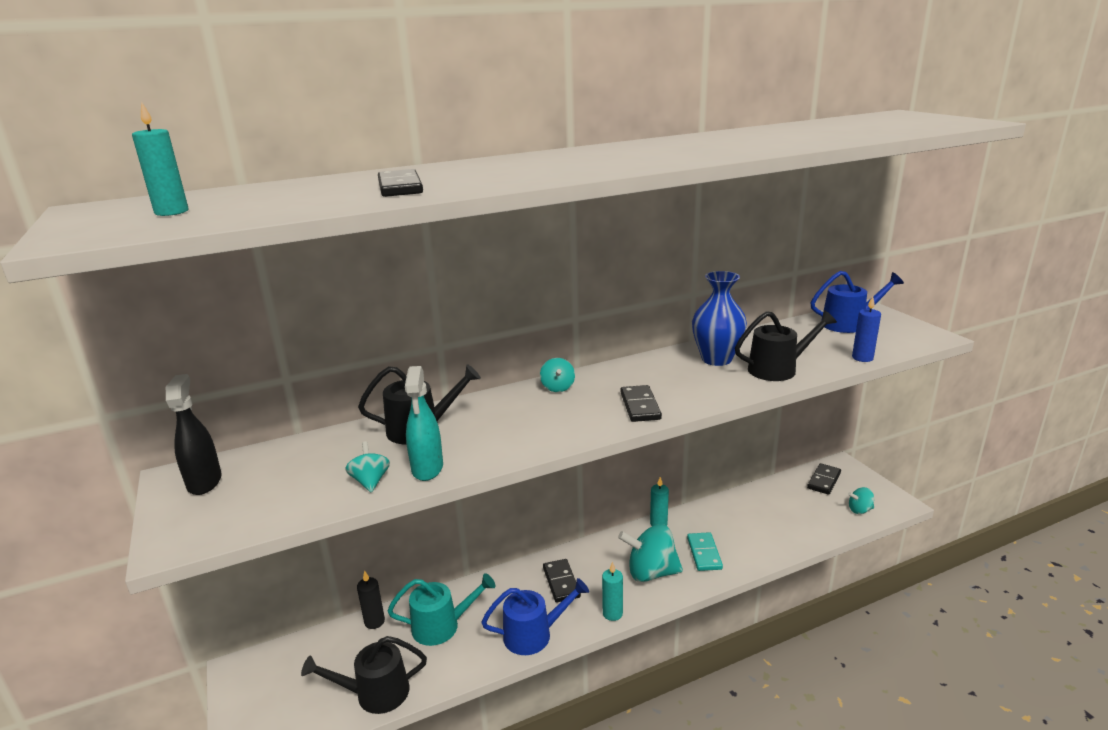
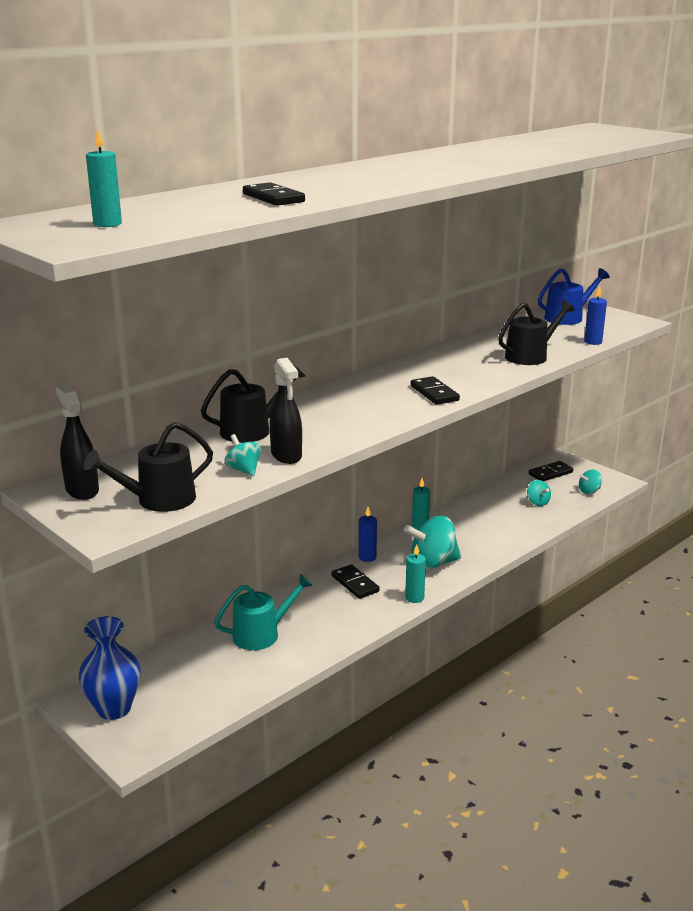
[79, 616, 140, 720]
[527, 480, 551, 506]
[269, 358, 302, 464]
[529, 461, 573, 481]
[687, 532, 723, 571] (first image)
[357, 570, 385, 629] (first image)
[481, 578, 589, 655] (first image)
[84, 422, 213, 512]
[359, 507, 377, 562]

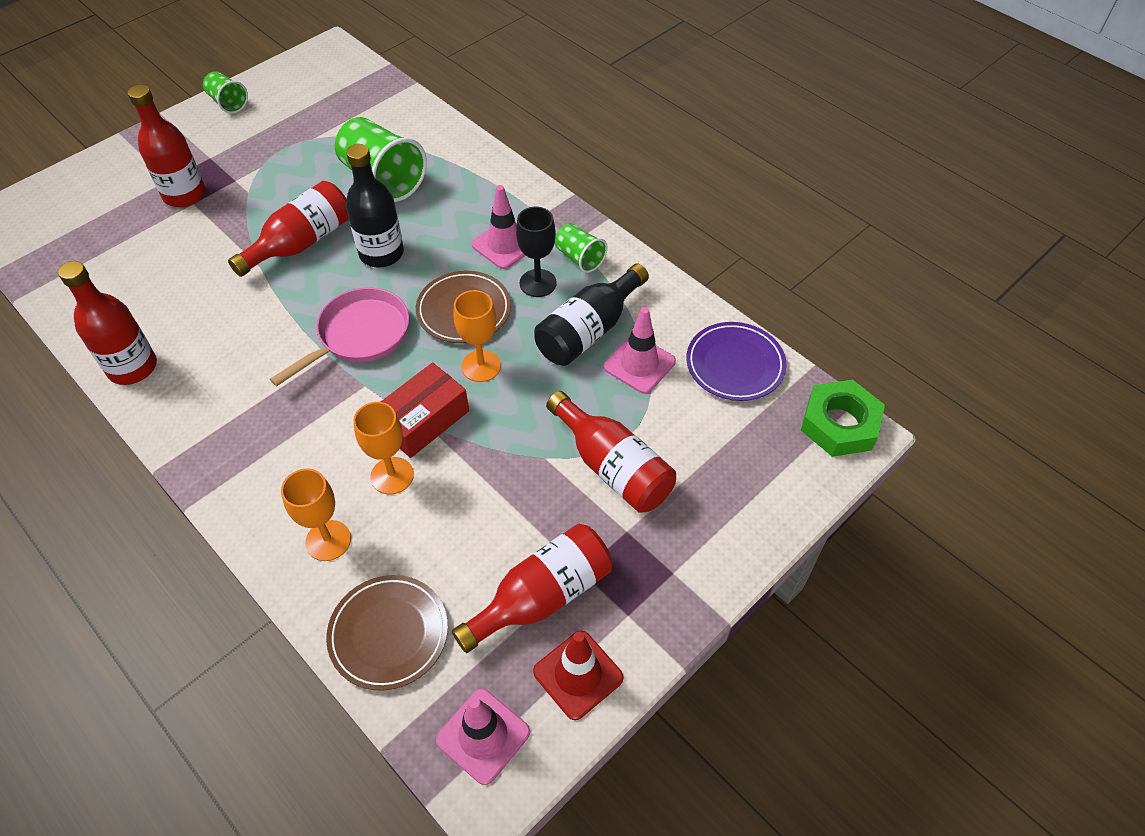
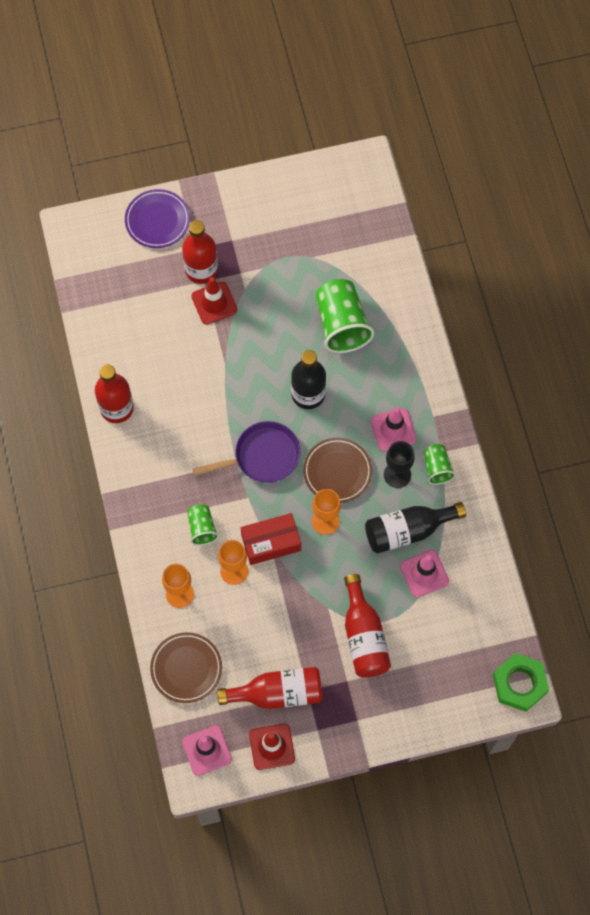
[187, 504, 219, 545]
[228, 181, 349, 277] (first image)
[193, 421, 300, 483]
[125, 189, 190, 248]
[191, 277, 237, 325]

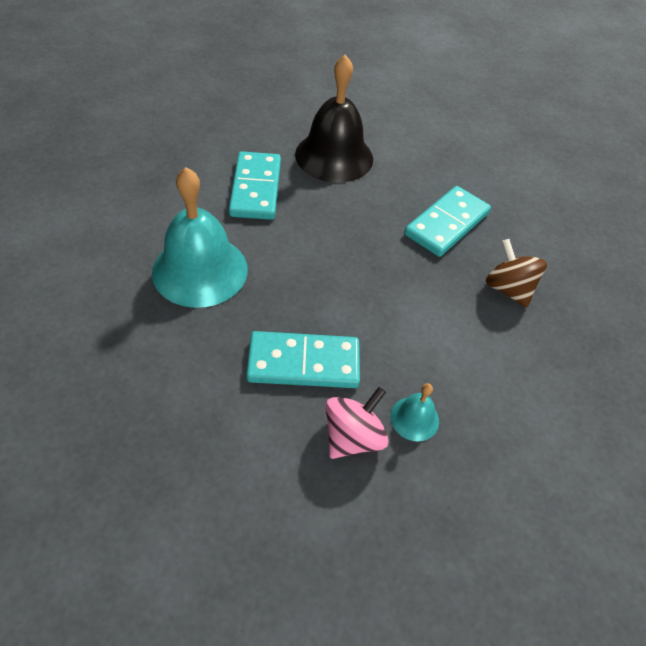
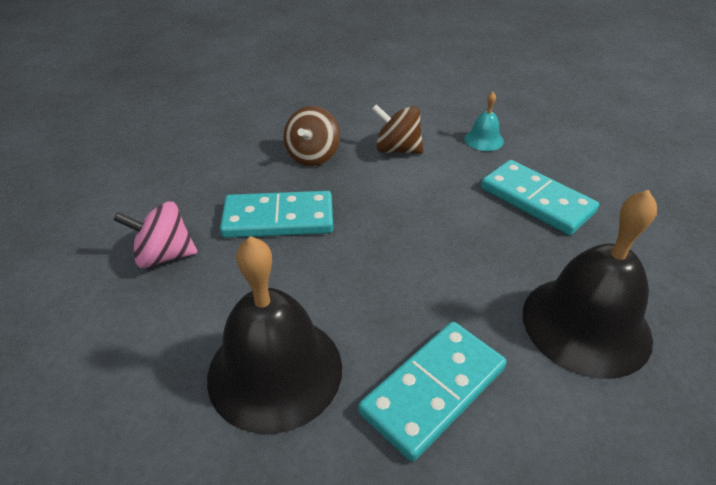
[523, 190, 657, 379]
[114, 202, 198, 268]
[371, 104, 424, 154]

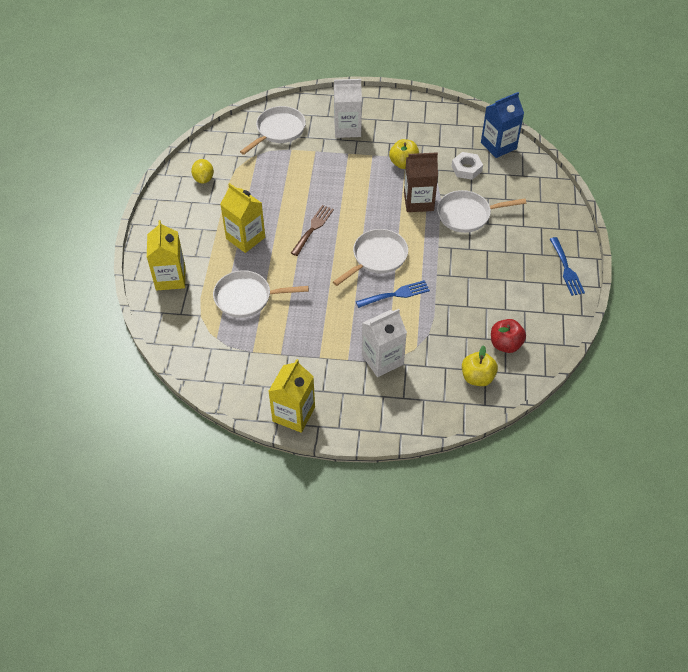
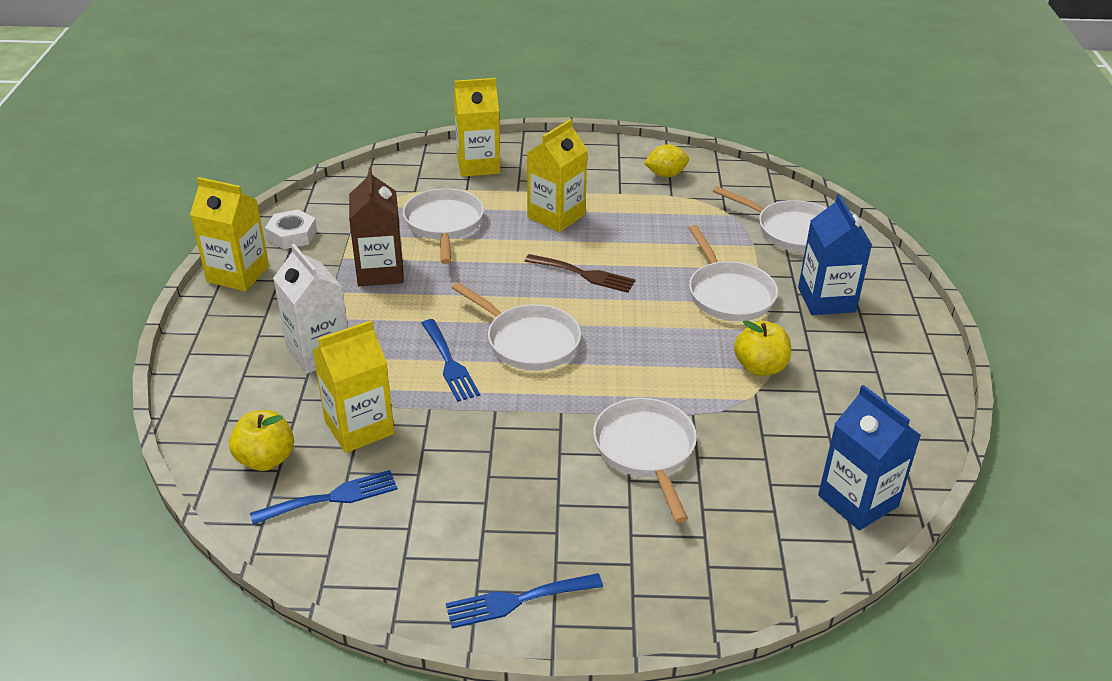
[798, 194, 872, 315]
[349, 168, 404, 286]
[265, 209, 317, 249]
[250, 470, 398, 525]
[689, 225, 778, 321]
[312, 320, 395, 453]

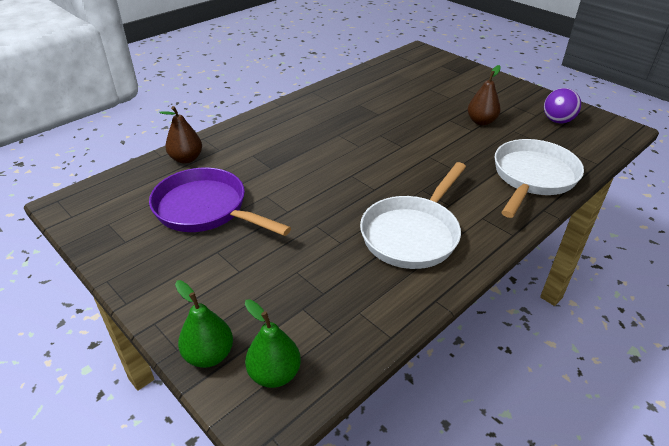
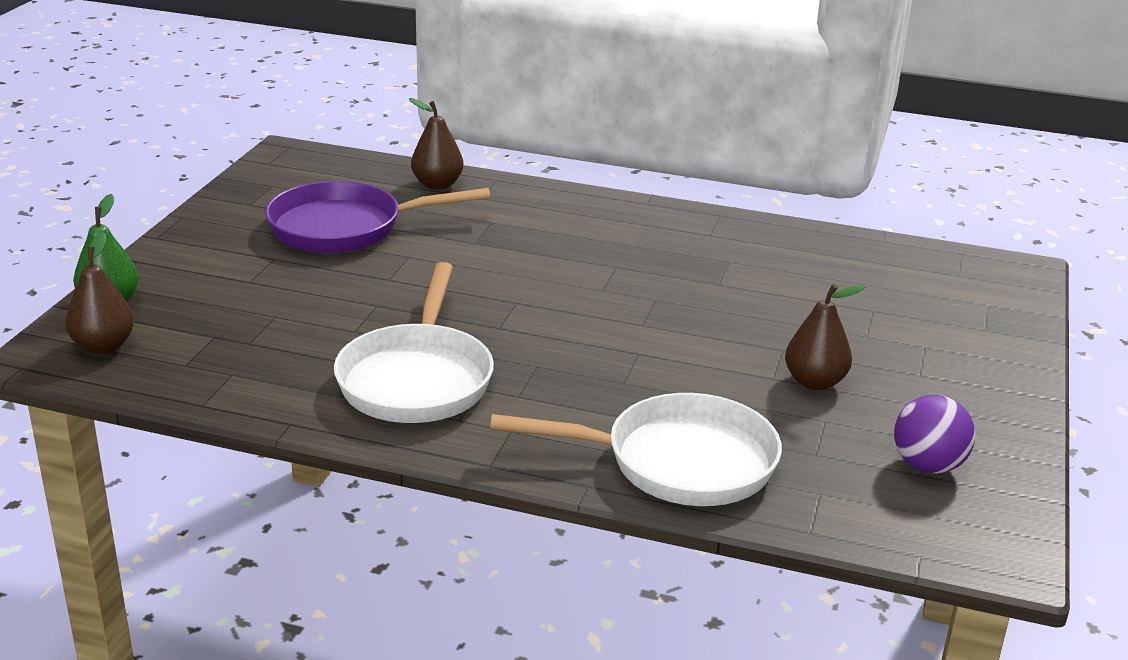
[334, 262, 494, 423]
[265, 181, 490, 253]
[65, 232, 134, 354]

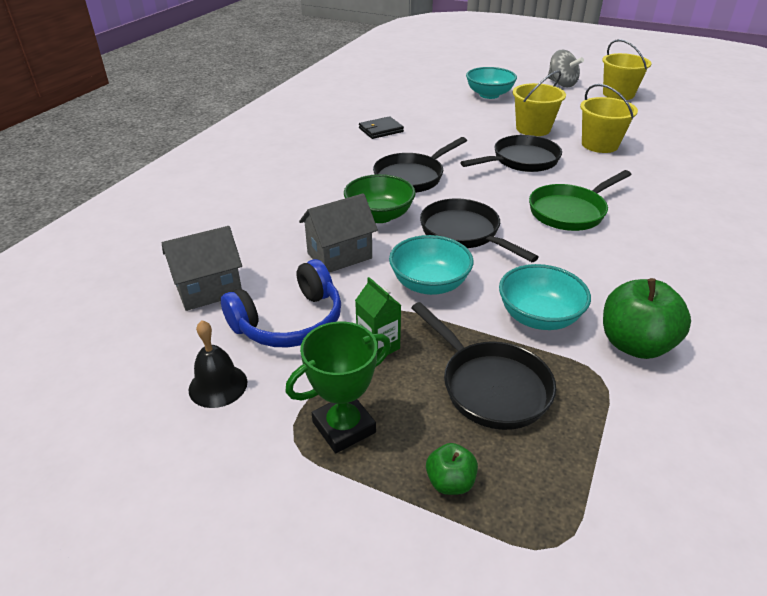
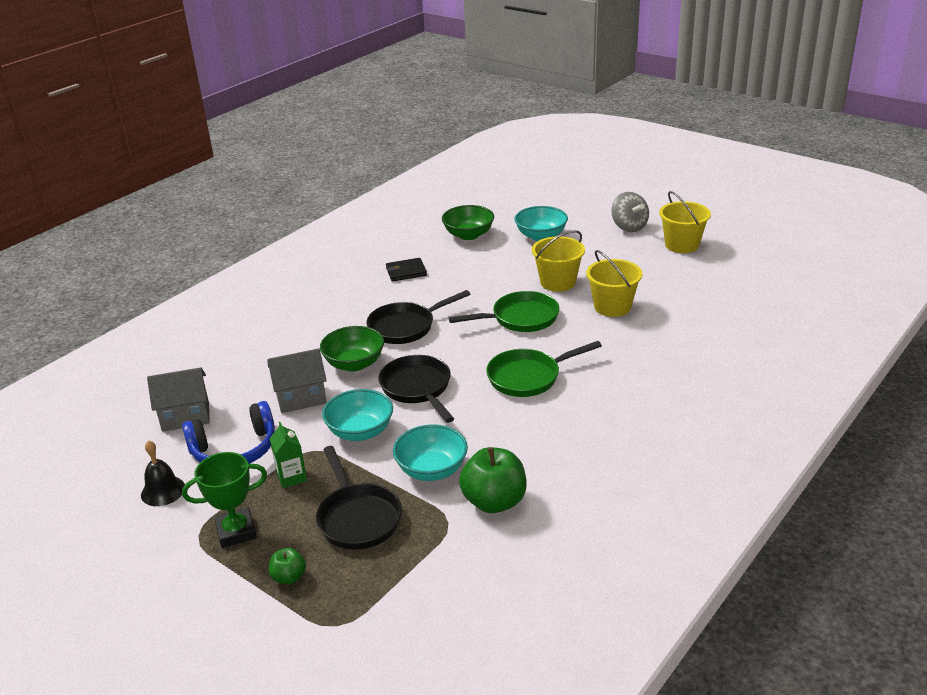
[449, 291, 559, 332]
[442, 205, 494, 240]

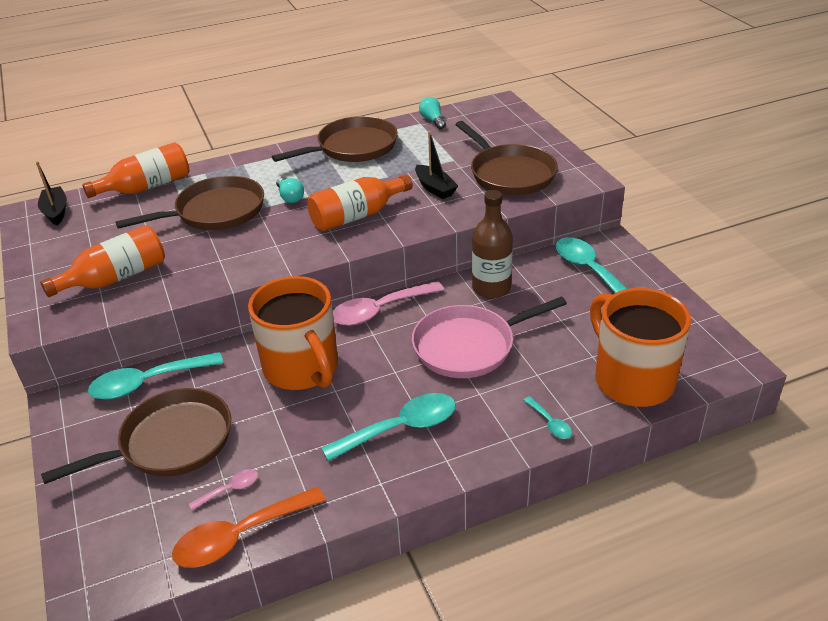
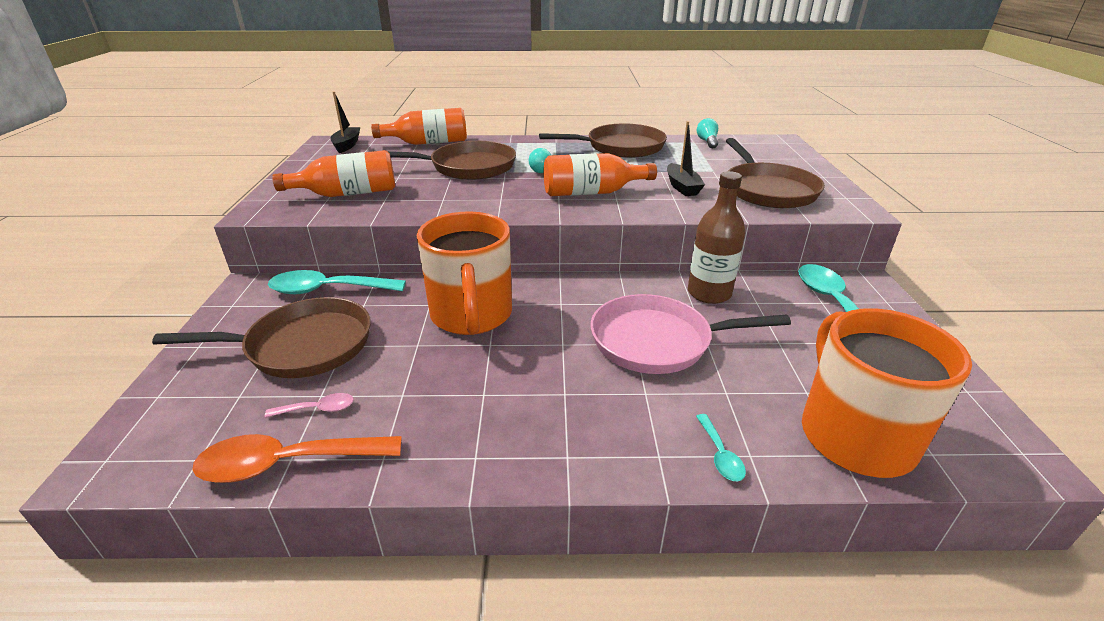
[333, 281, 444, 326] (first image)
[322, 393, 456, 461] (first image)

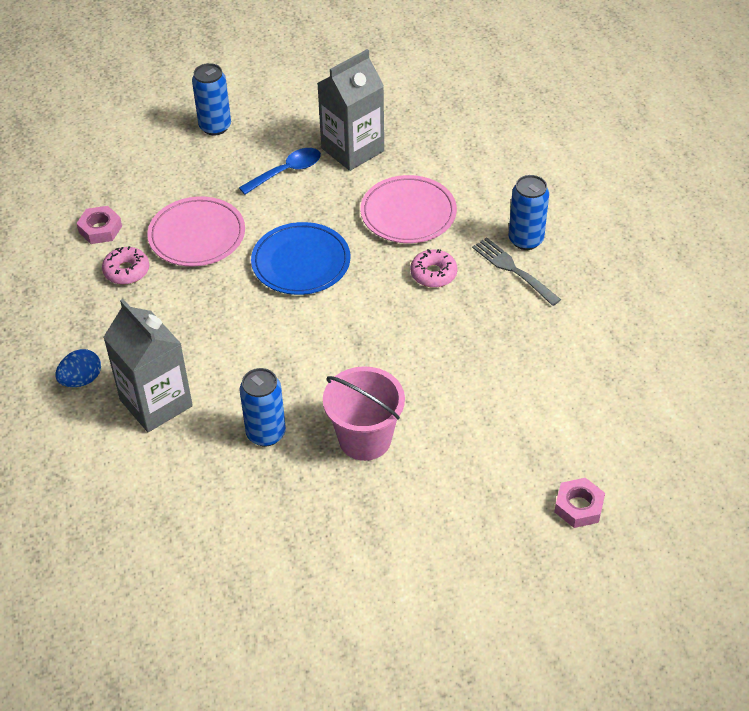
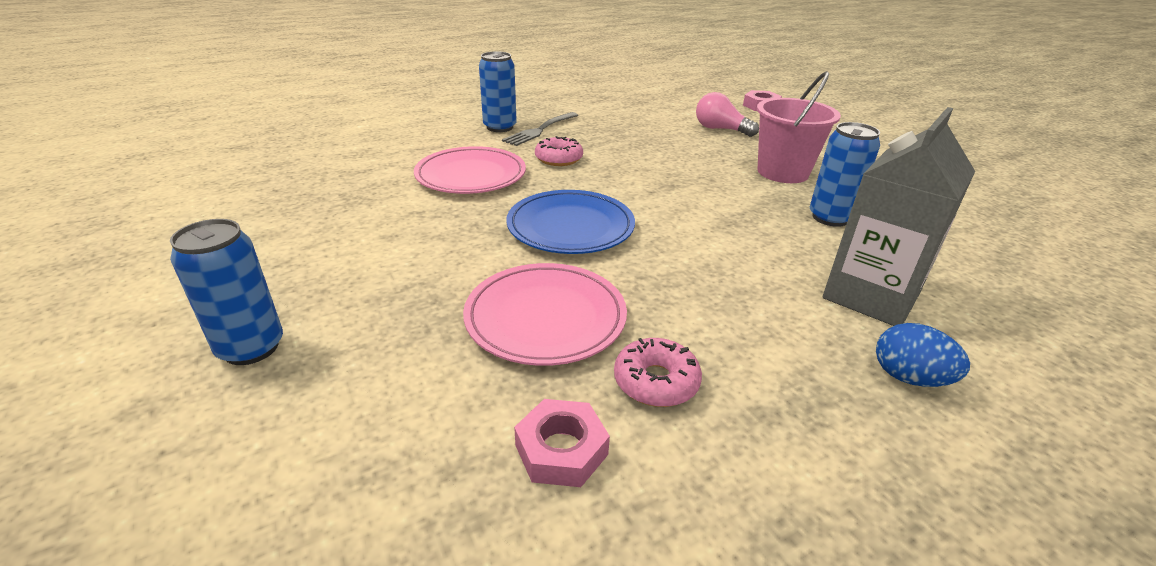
[317, 49, 384, 171] (first image)
[239, 148, 321, 195] (first image)
[696, 92, 759, 137]

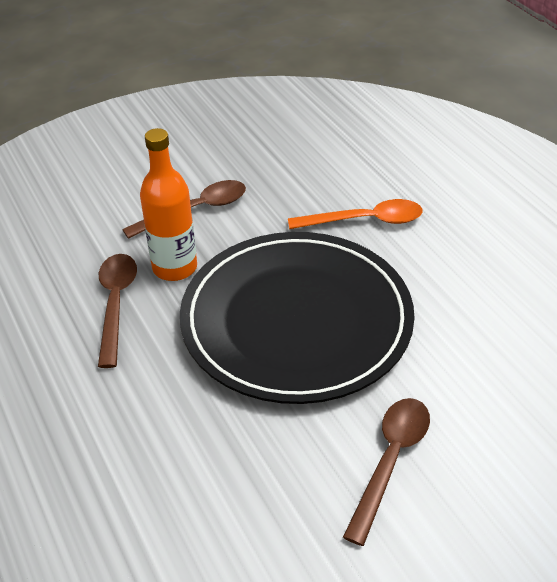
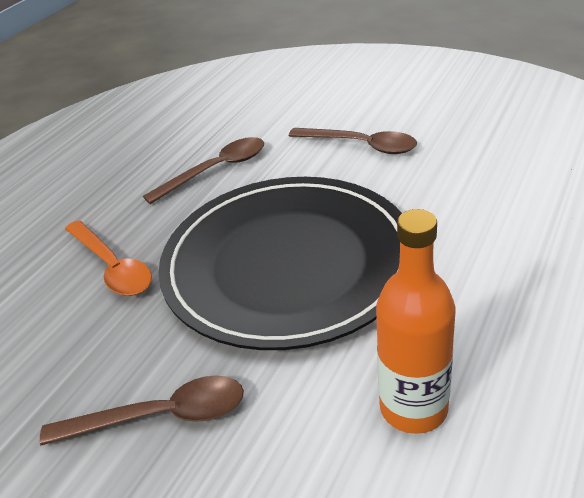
[376, 209, 456, 434]
[65, 220, 152, 296]

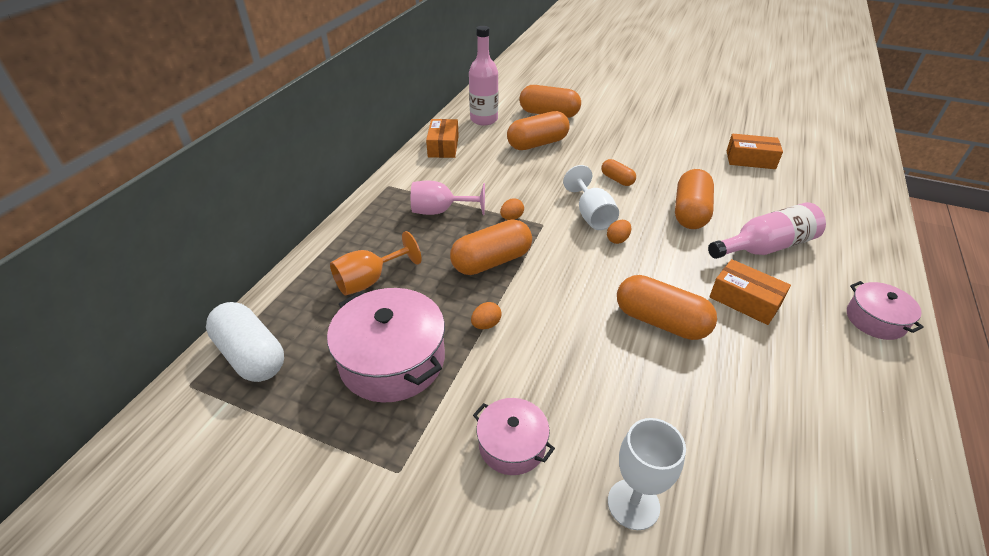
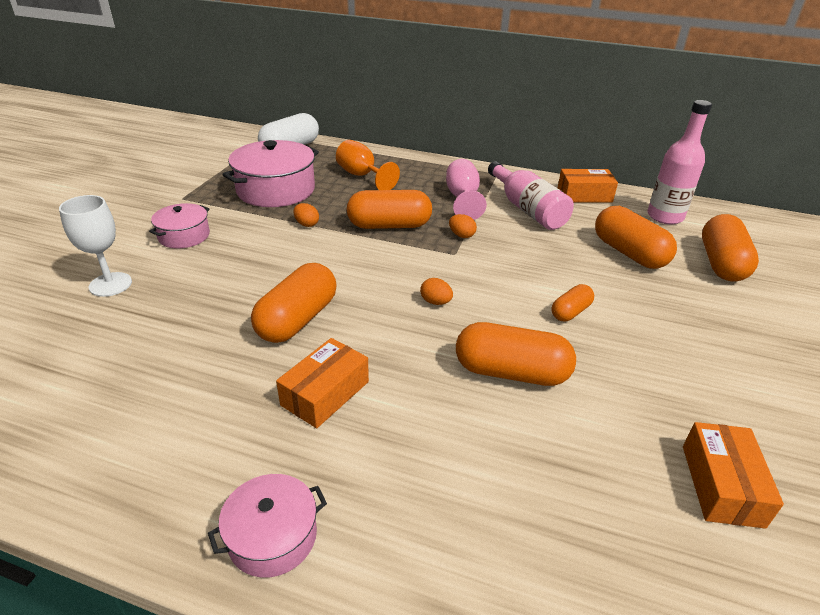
[563, 165, 619, 230] (first image)
[488, 161, 574, 230]
[347, 190, 432, 229]

